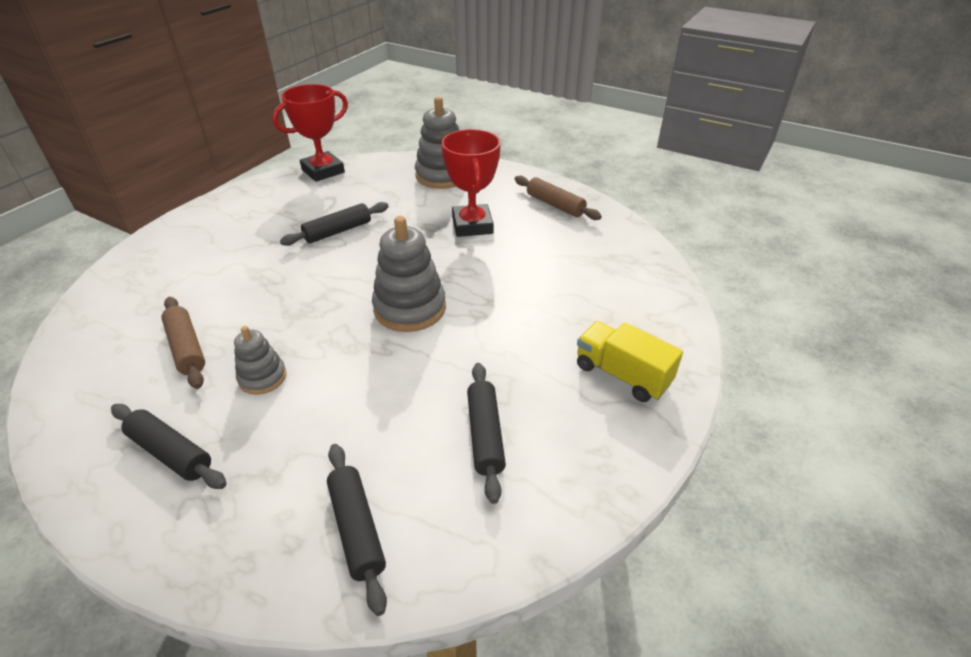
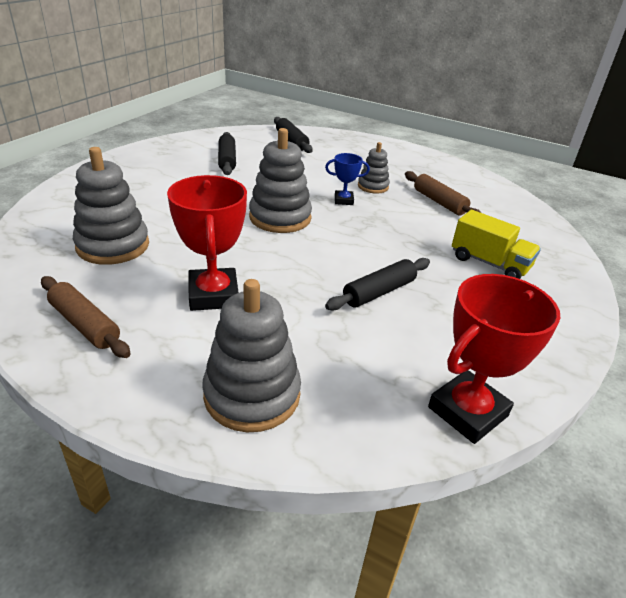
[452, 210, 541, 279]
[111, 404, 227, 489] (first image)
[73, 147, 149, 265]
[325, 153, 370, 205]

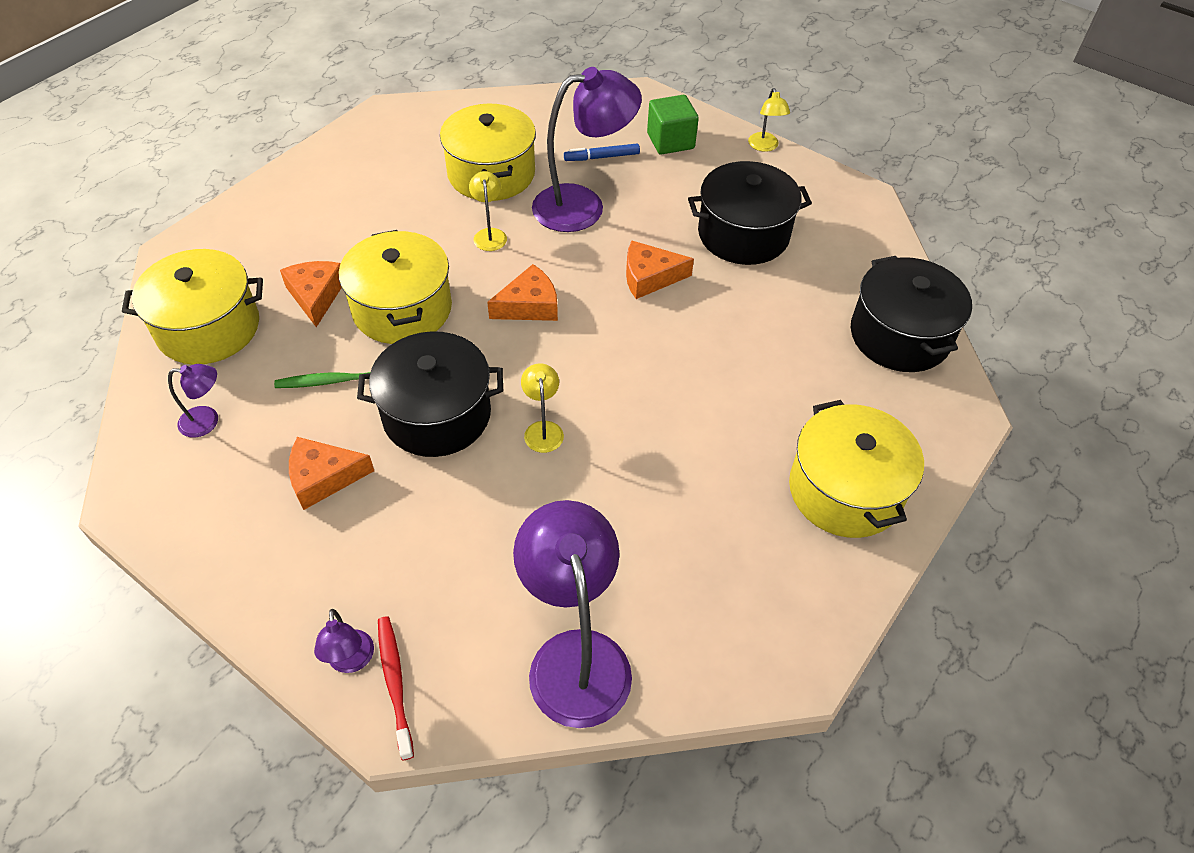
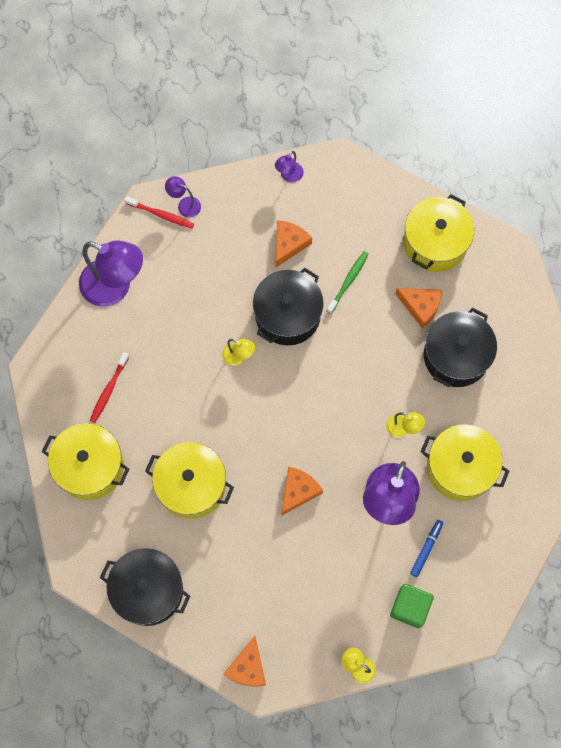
[424, 307, 497, 387]
[145, 442, 234, 519]
[223, 636, 266, 687]
[275, 151, 304, 183]
[90, 352, 130, 423]

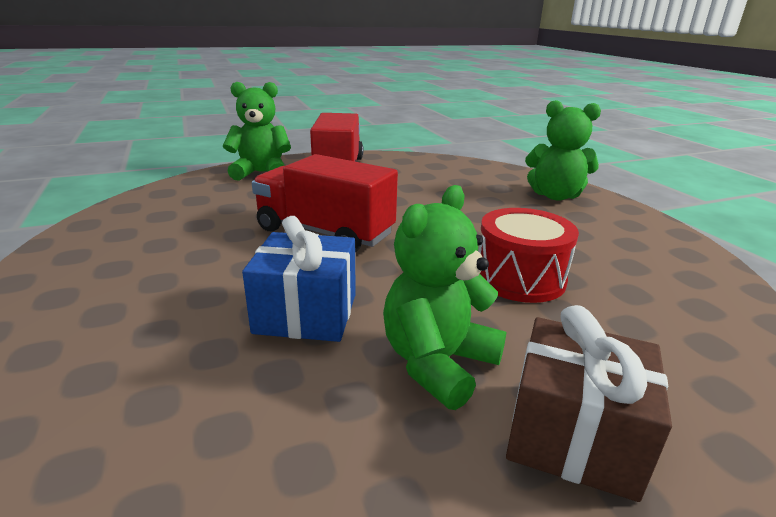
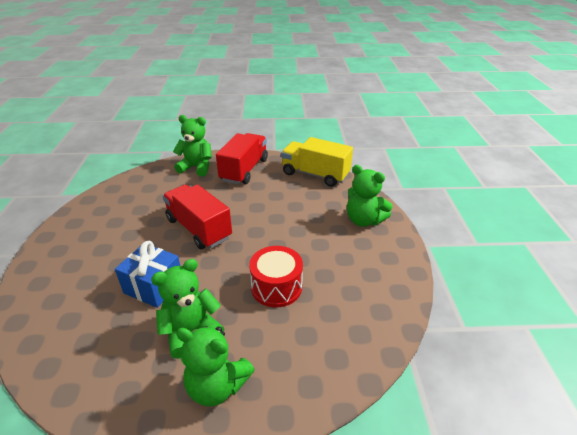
[176, 326, 255, 407]
[281, 137, 353, 187]

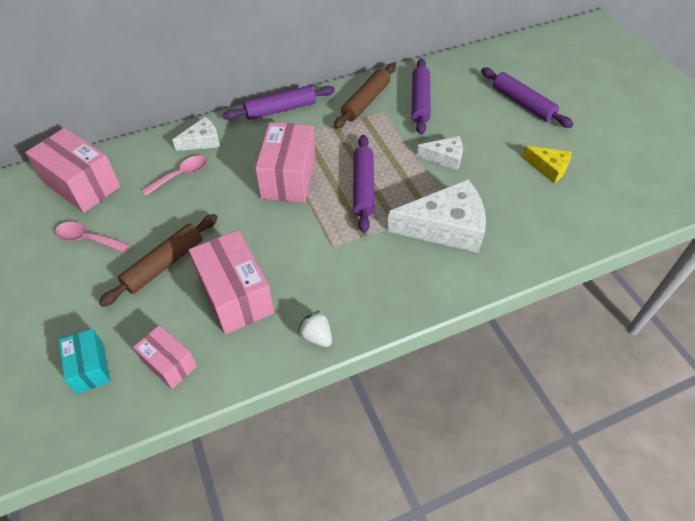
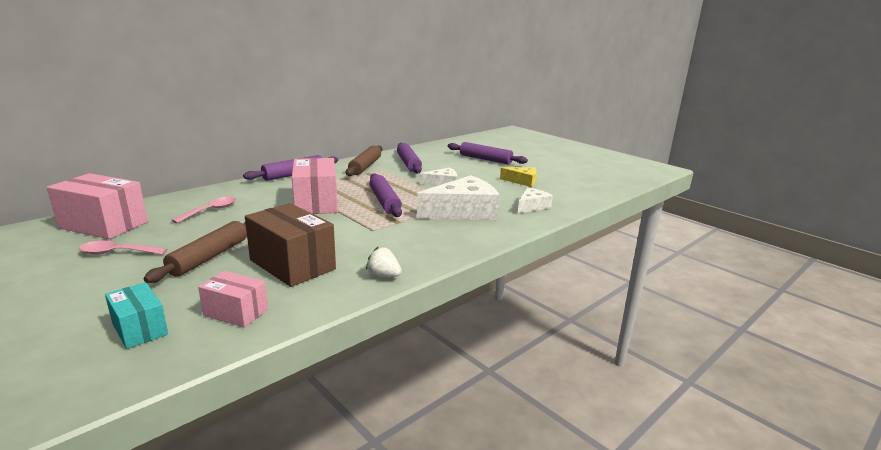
[518, 187, 553, 213]
[245, 203, 336, 287]

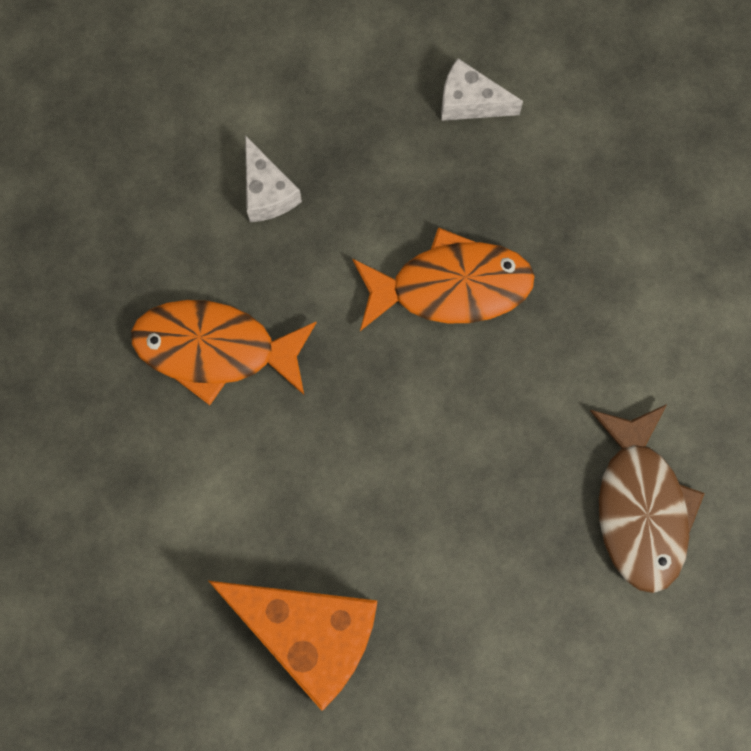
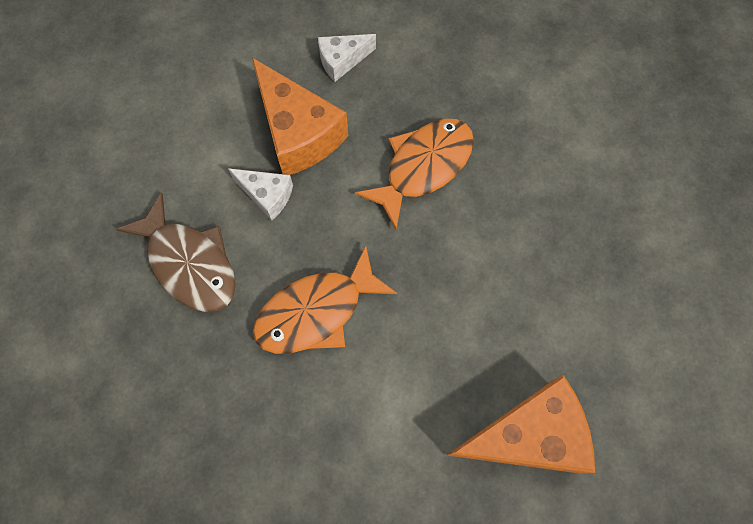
[115, 192, 236, 312]
[252, 58, 348, 175]

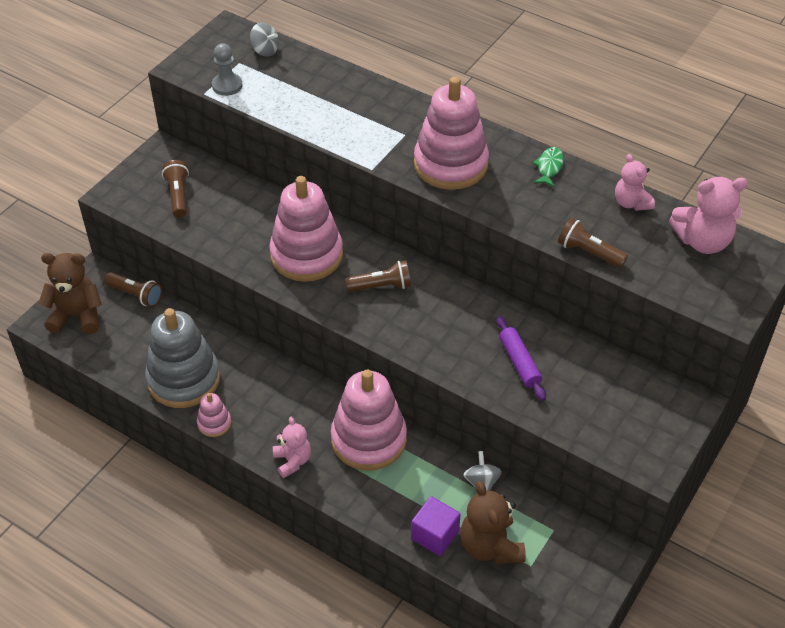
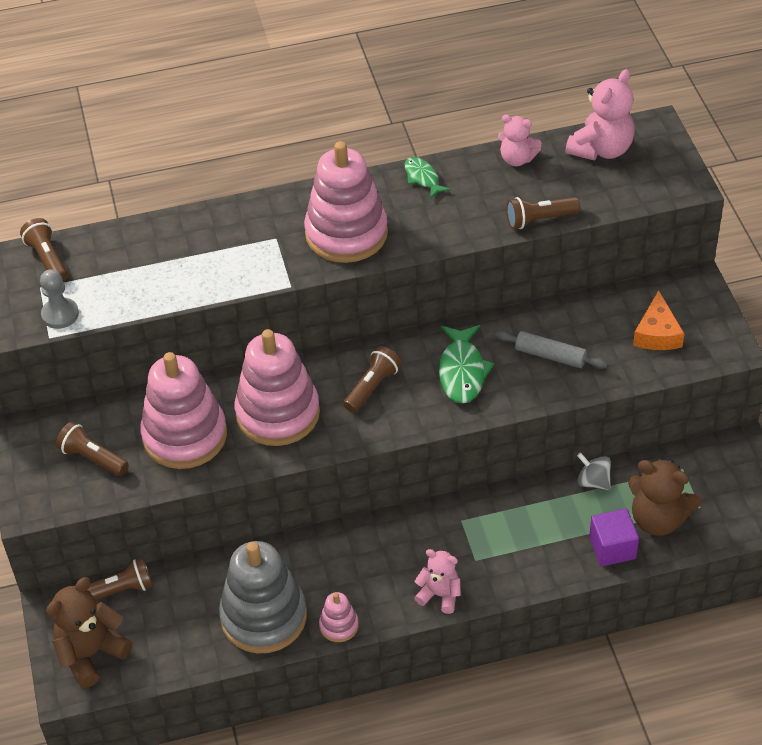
[20, 218, 68, 282]
[495, 331, 608, 369]
[140, 352, 227, 469]
[633, 290, 685, 350]
[439, 325, 494, 404]

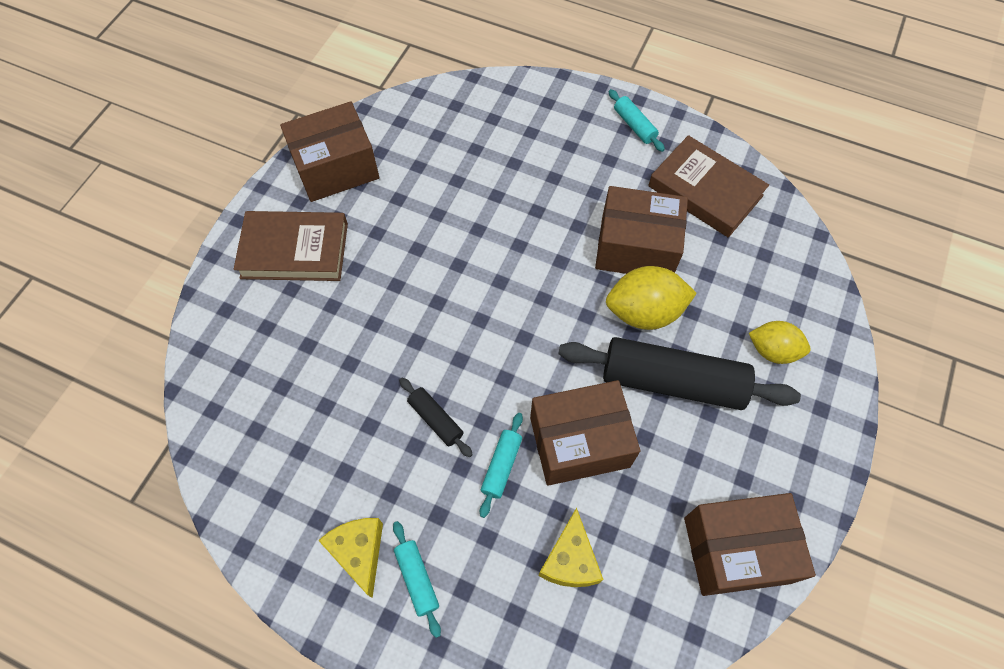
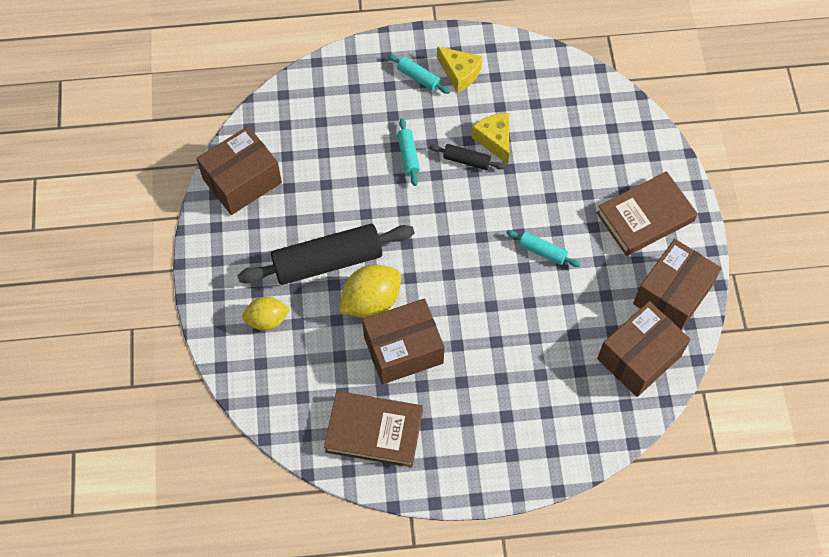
[506, 230, 581, 267]
[597, 301, 691, 397]
[471, 113, 509, 164]

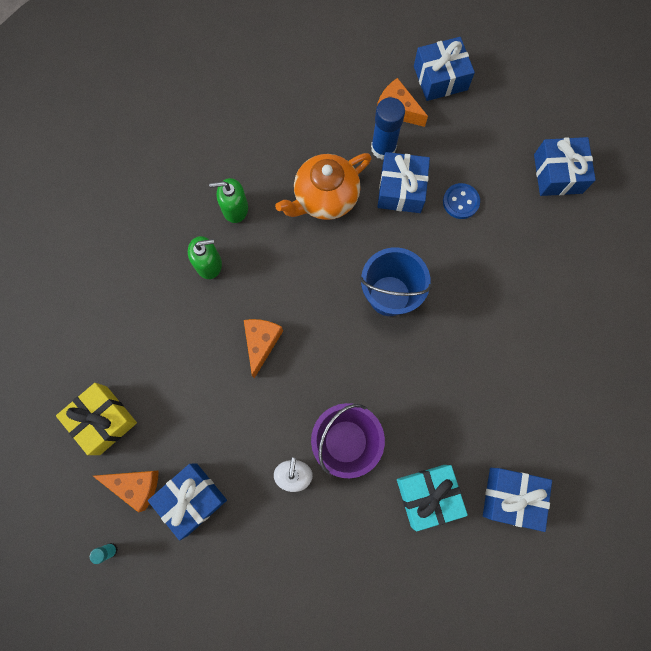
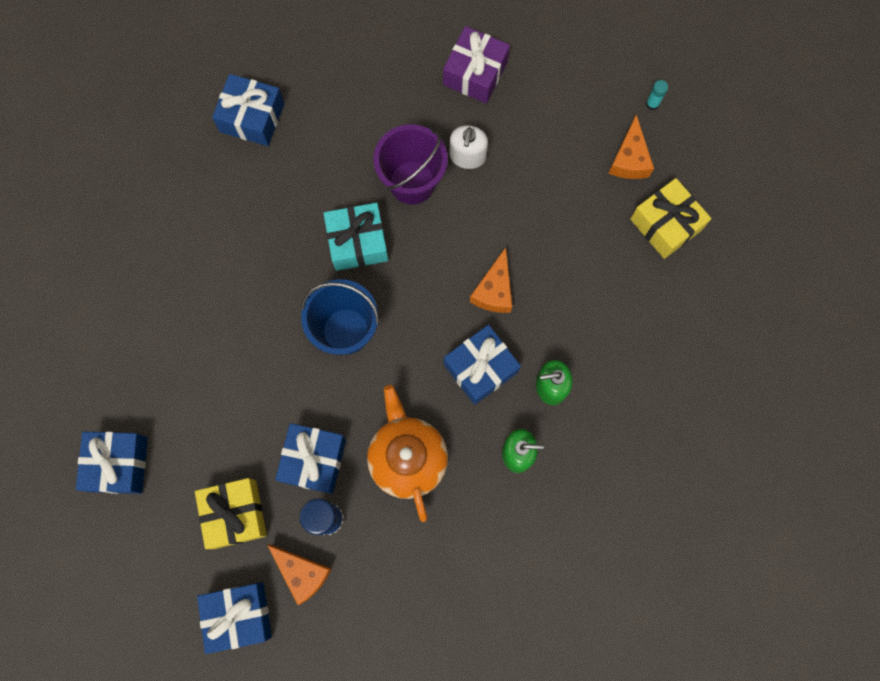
[367, 385, 448, 522]
[443, 183, 480, 219] (first image)
[444, 325, 521, 405]
[323, 203, 388, 271]
[608, 114, 654, 179]
[443, 26, 510, 104]
[195, 478, 267, 549]

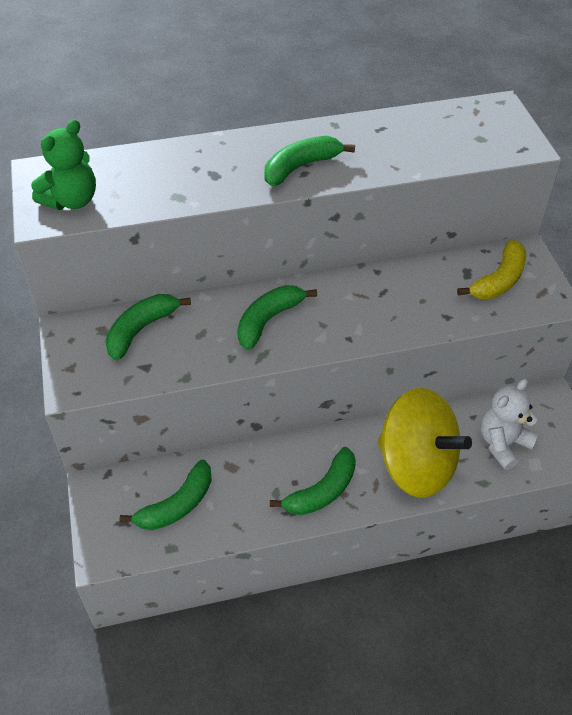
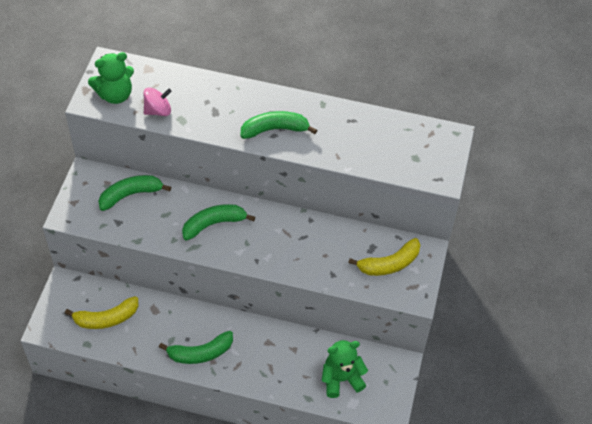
[322, 340, 368, 398]
[378, 388, 472, 498] (first image)
[65, 296, 139, 329]
[143, 87, 172, 116]

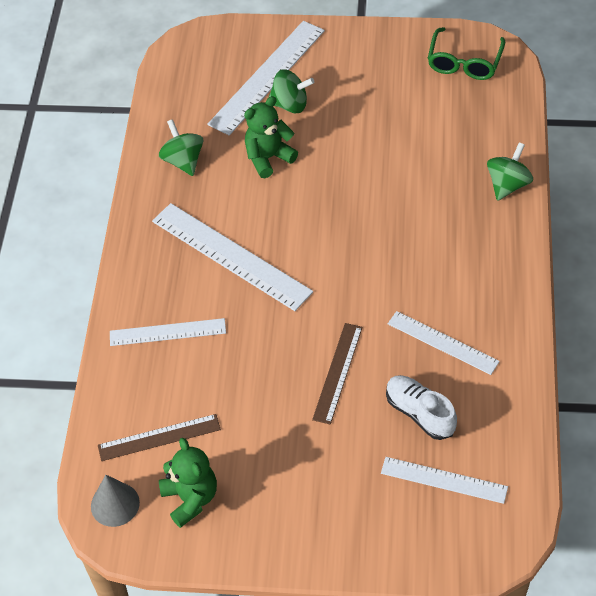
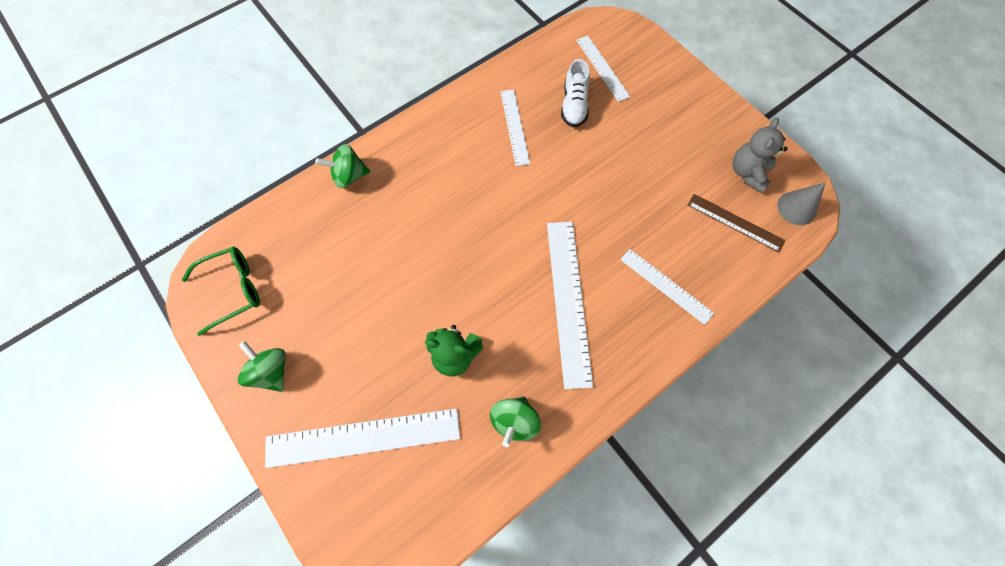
[238, 341, 286, 392]
[312, 323, 363, 425] (first image)
[733, 118, 788, 193]

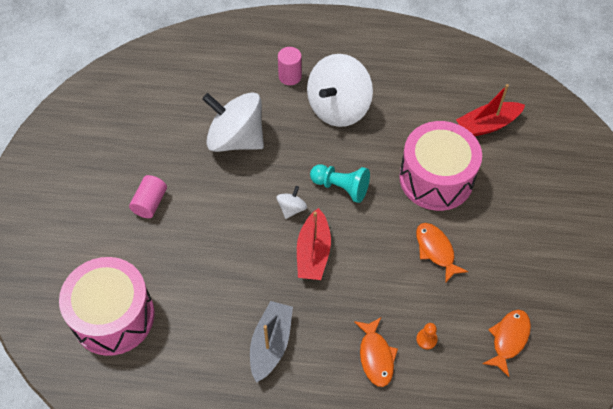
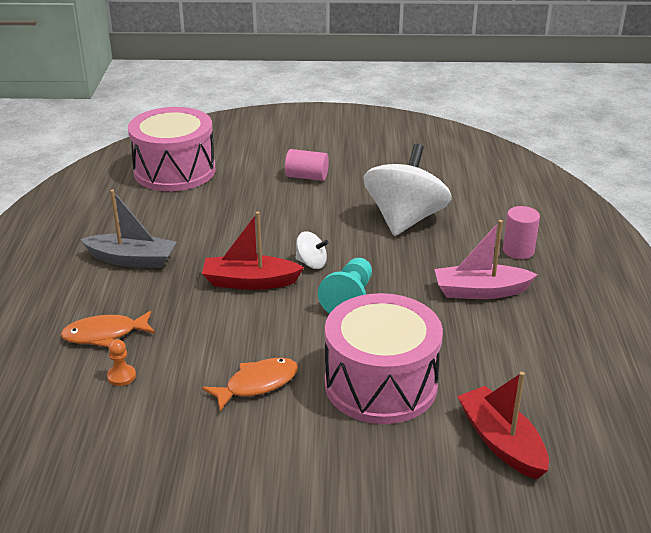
[435, 220, 538, 299]
[483, 310, 531, 377] (first image)

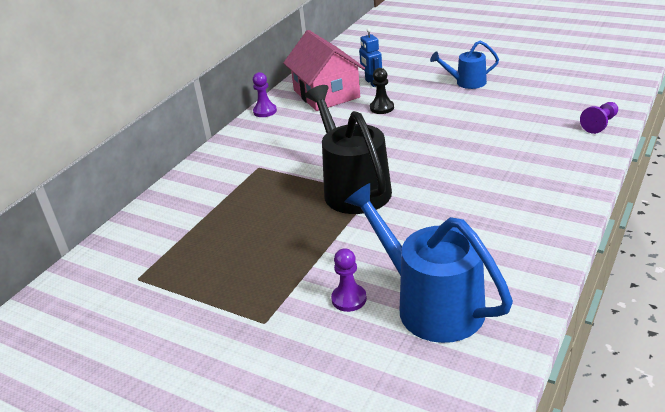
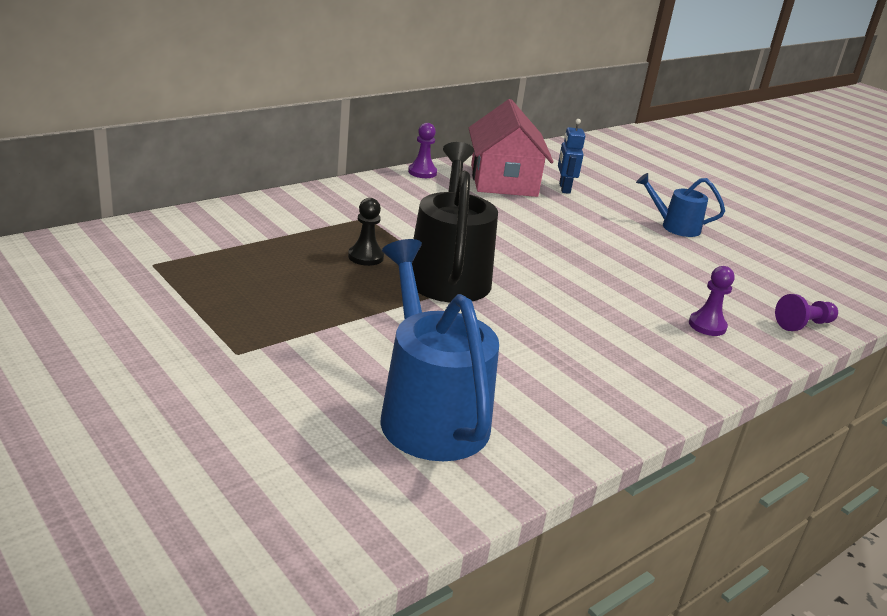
[348, 198, 384, 266]
[689, 266, 735, 336]

